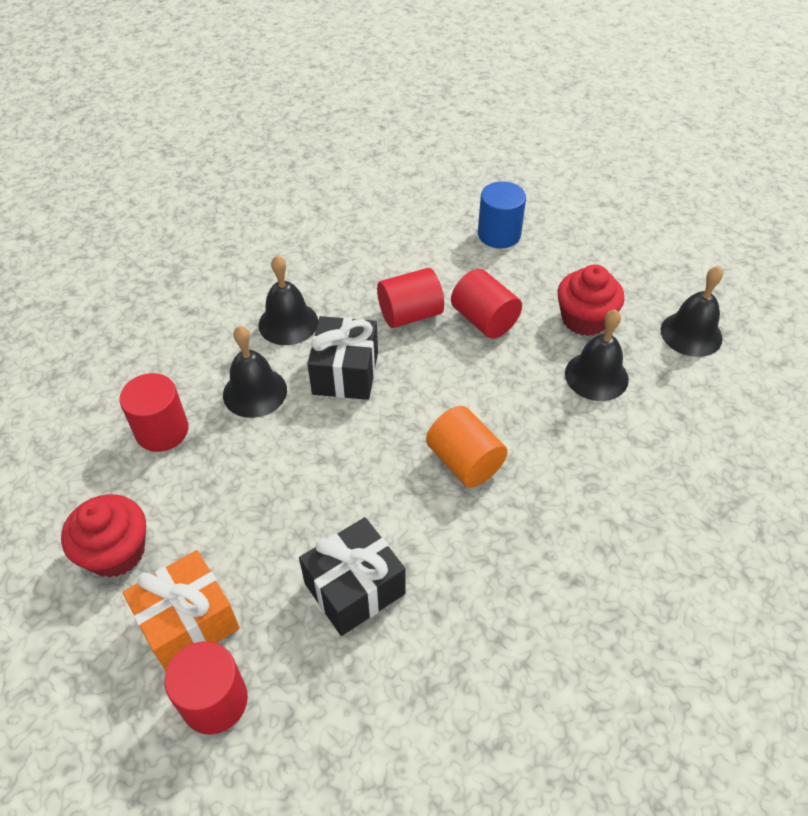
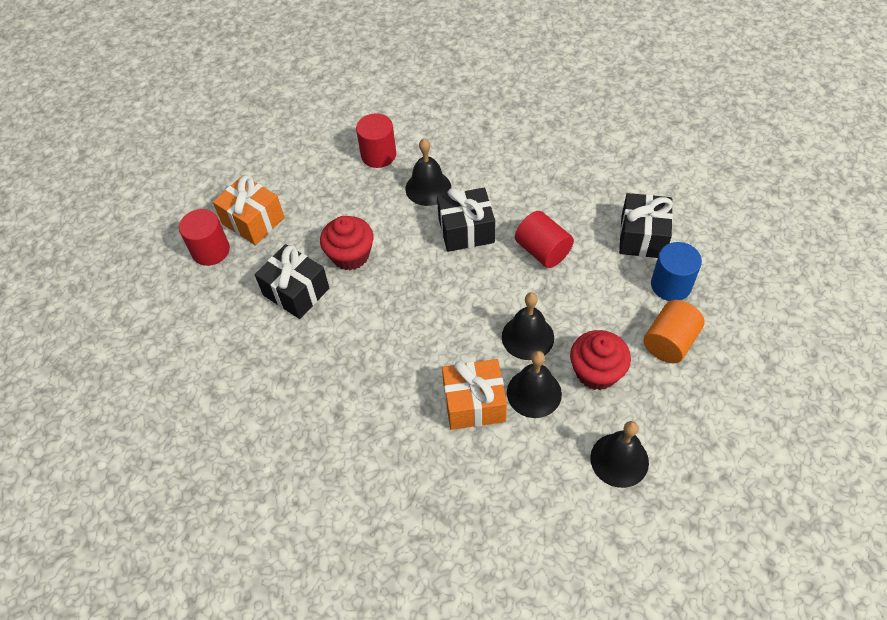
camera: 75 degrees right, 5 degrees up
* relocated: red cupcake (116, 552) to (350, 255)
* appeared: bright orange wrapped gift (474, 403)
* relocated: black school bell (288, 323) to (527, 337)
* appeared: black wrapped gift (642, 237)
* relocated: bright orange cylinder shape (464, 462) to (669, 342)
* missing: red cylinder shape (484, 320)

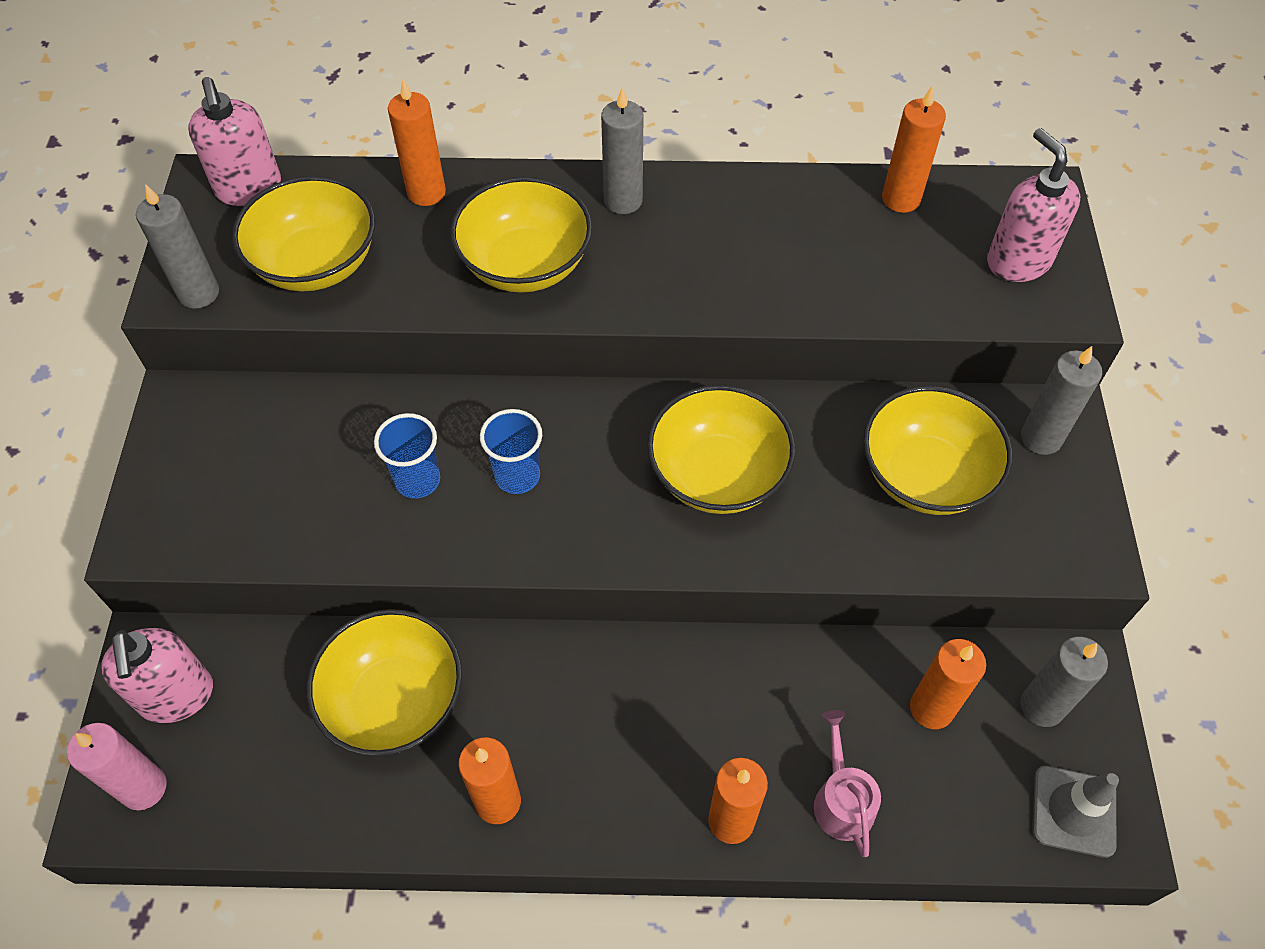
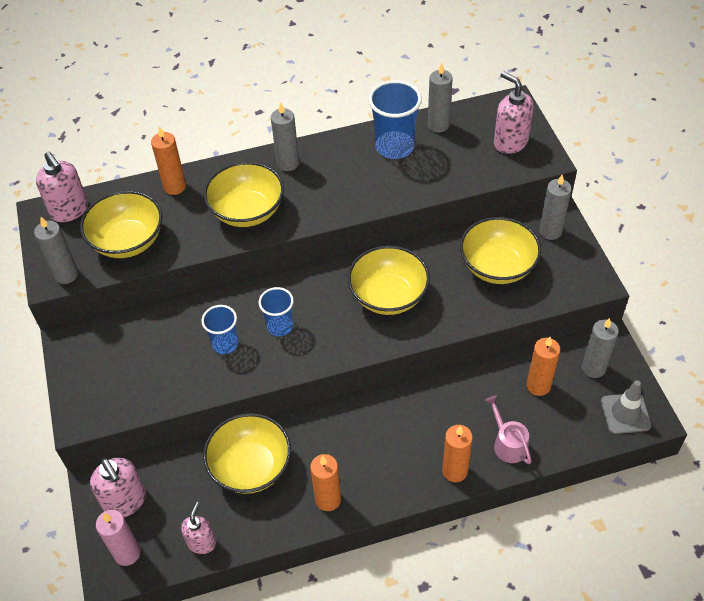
camera: 15 degrees left, 5 degrees down
* appeared: rosy soap dispenser (202, 542)
* appeared: blue tumbler (394, 147)
* colour: bright orange pillar candle (901, 199) to grey pillar candle (438, 125)

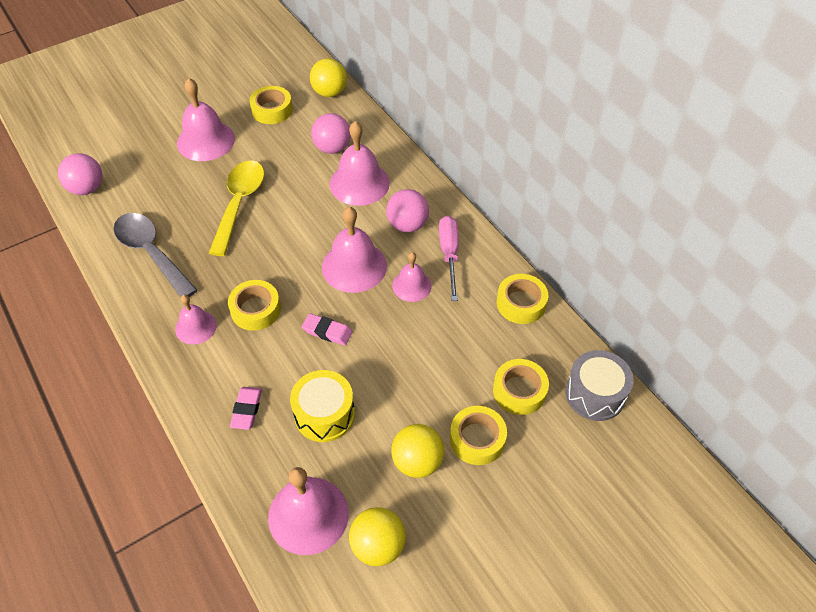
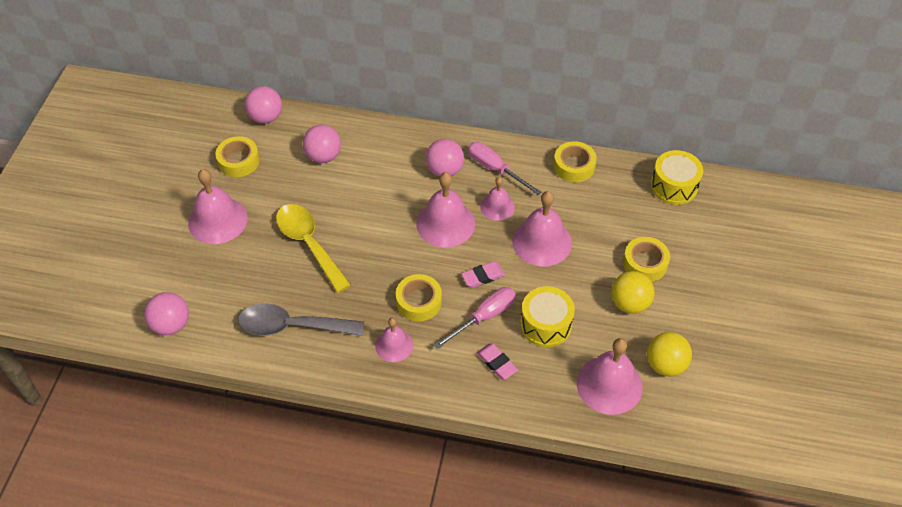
camera: 45 degrees left, 0 degrees up
* colour: bright yellow play ball (329, 92) to rosy play ball (266, 117)
* appeared: rosy flat screwdriver (484, 317)
* relocated: rosy school bell (359, 183) to (542, 242)
* colour: grey toy drum (595, 394) to bright yellow toy drum (674, 186)
* missing: bright yellow tape (519, 391)

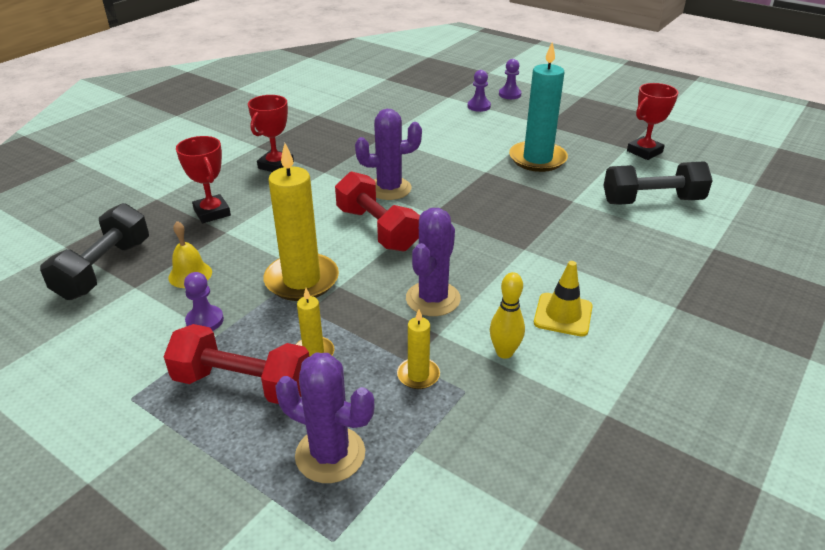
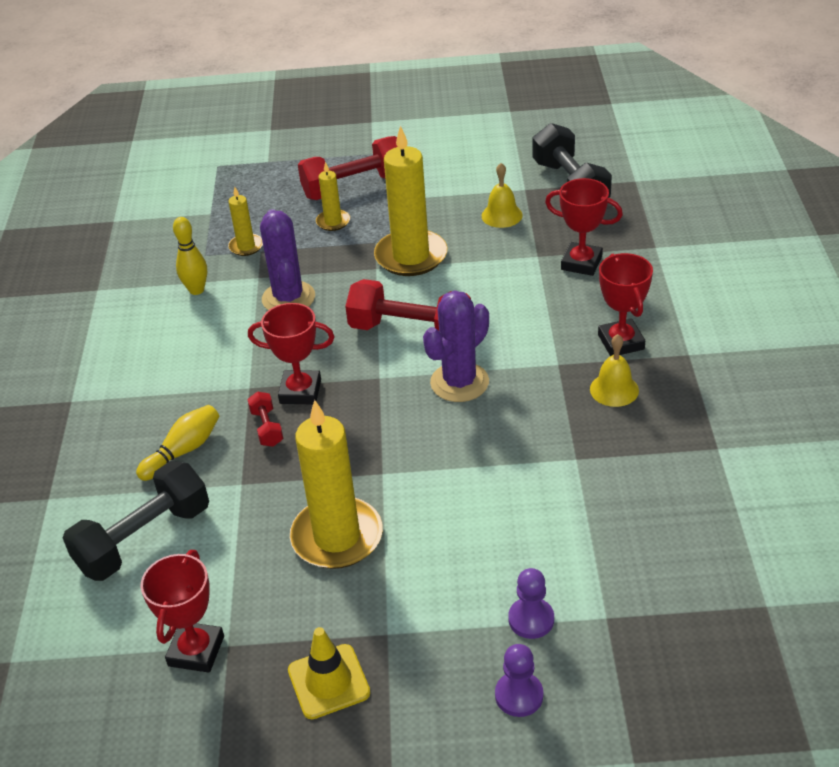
camera: 145 degrees right, 5 degrees up
* appeared: bright yellow skittle (183, 451)
* appeared: red hand weight (267, 428)
* appeared: red trophy (300, 391)
* relocated: bright yellow road cone (563, 315) to (328, 681)
* colour: teal pillar candle (537, 159) to bright yellow pillar candle (337, 537)
* appeared: bright yellow school bell (614, 389)
* missing: royal purple pawn (205, 321)
* missing: royal purple cactus (330, 454)

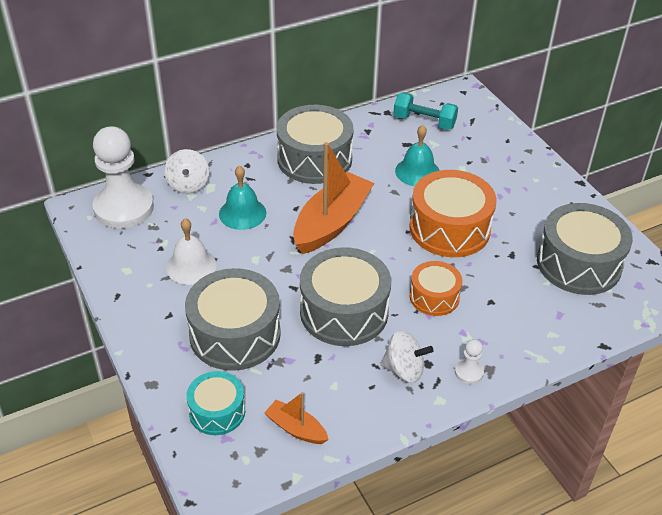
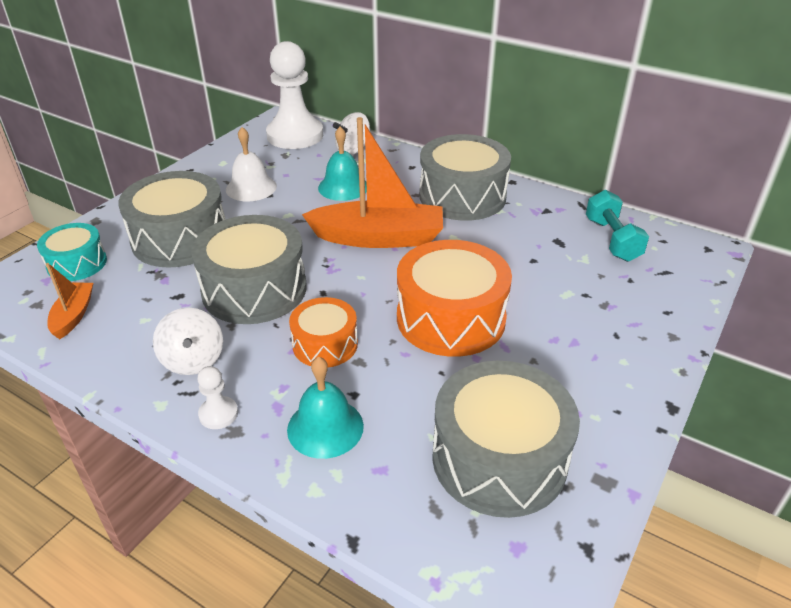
camera: 60 degrees right, 5 degrees down
* relocated: teal school bell (417, 172) to (325, 427)

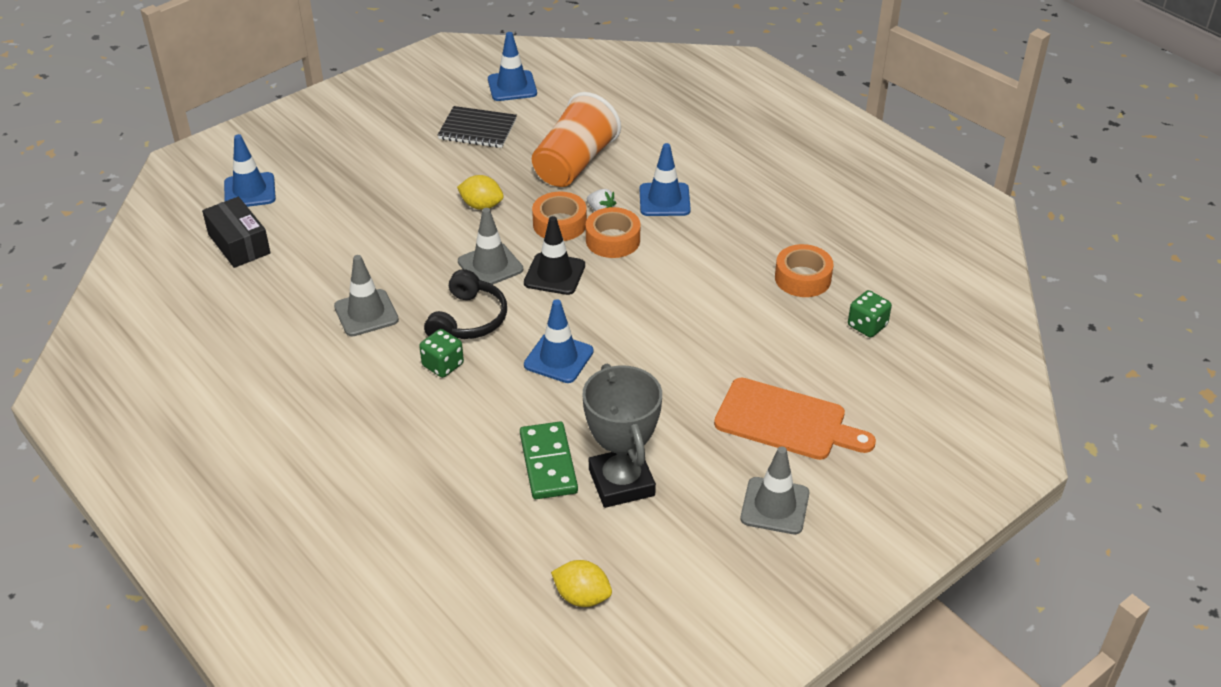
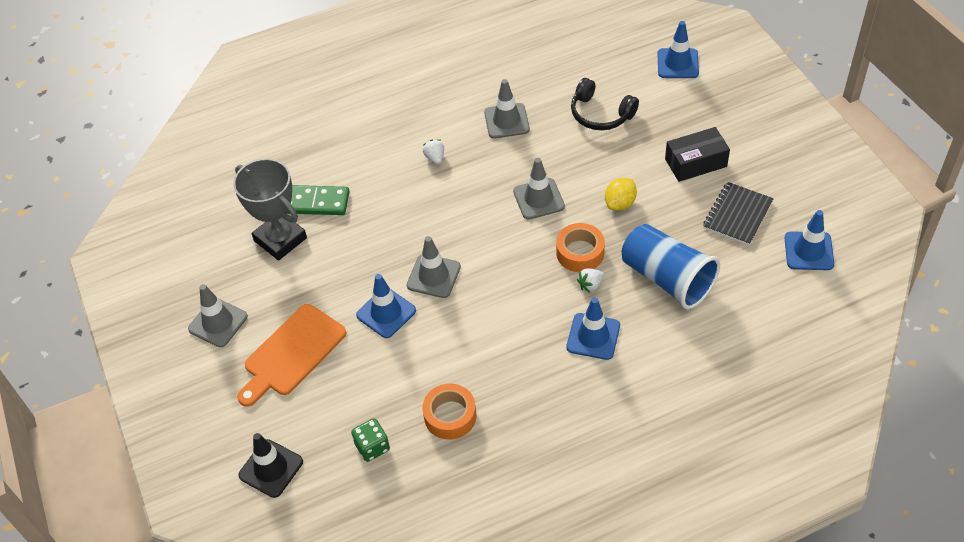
camera: 110 degrees right, 10 degrees up
* spun: grey trophy (621, 482) = (280, 239) 45 degrees clockwise
* relocated: black road cone (554, 274) to (271, 468)
* relocated: blue road cone (558, 358) to (386, 313)
* appeared: grey road cone (433, 276)
* exchanged: green die (443, 365) to white berry (435, 158)
* relocated: black headphones (468, 320) to (600, 114)
* colour: bright orange tumbler (574, 163) to blue tumbler (667, 279)
* relocated: black package (239, 244) to (695, 163)
* missing: bright yellow citrus fruit (582, 597)
* missing: bright orange tape (613, 240)

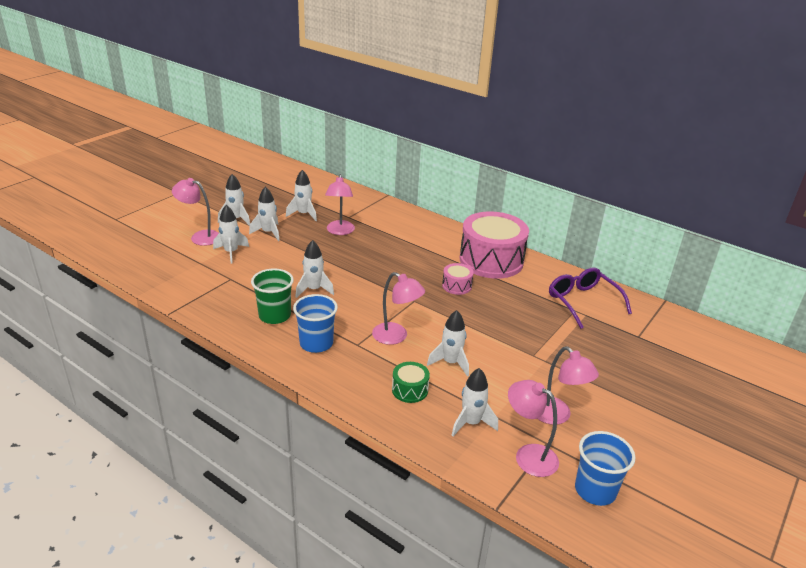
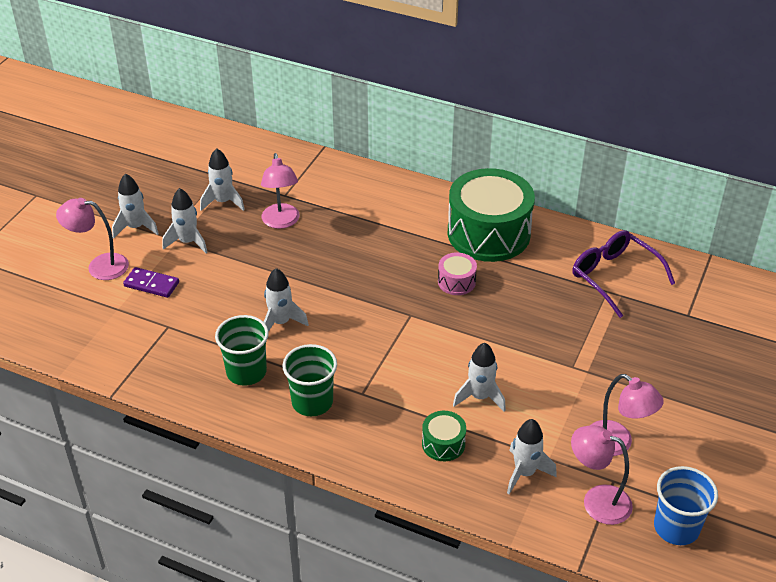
camera: 10 degrees left, 10 degrees up
* exchanged: white rocket (231, 252) to royal purple domino tile (151, 284)
* colour: blue tumbler (316, 343) to green tumbler (312, 402)
* colour: rosy toy drum (491, 260) to green toy drum (488, 233)
* missing: rosy lamp (396, 337)

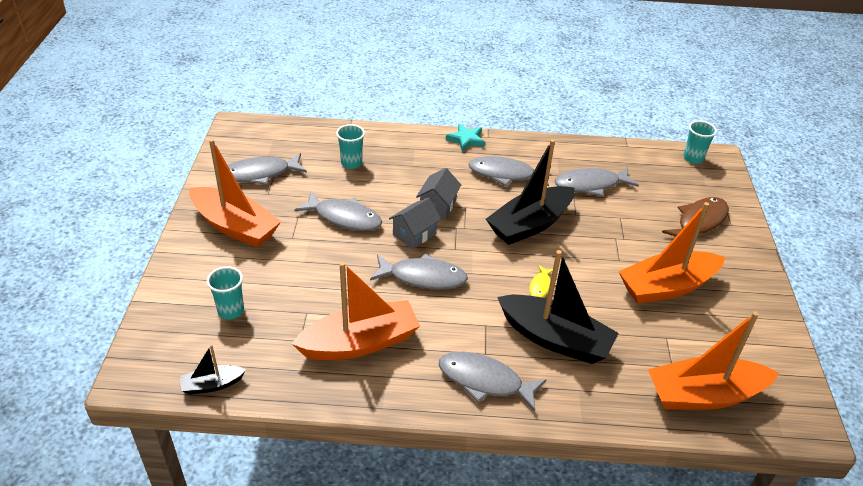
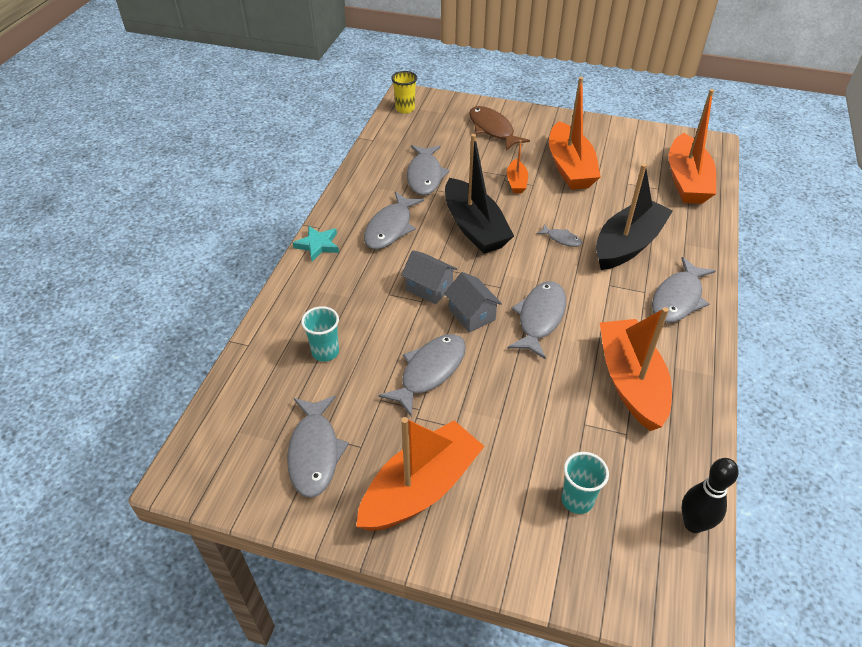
camera: 75 degrees left, 5 degrees up
* colour: teal tumbler (693, 158) to bright yellow tumbler (405, 109)
* appeared: bright orange boat (516, 182)
* colour: bright yellow fish (540, 286) to grey fish (561, 239)
* exchanged: black boat (212, 385) to black skittle (693, 524)

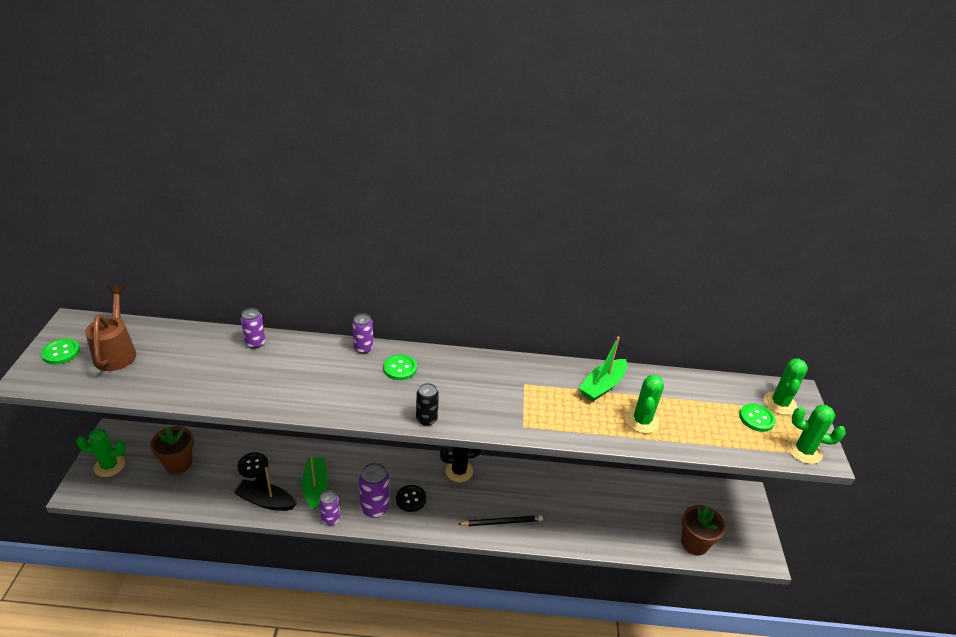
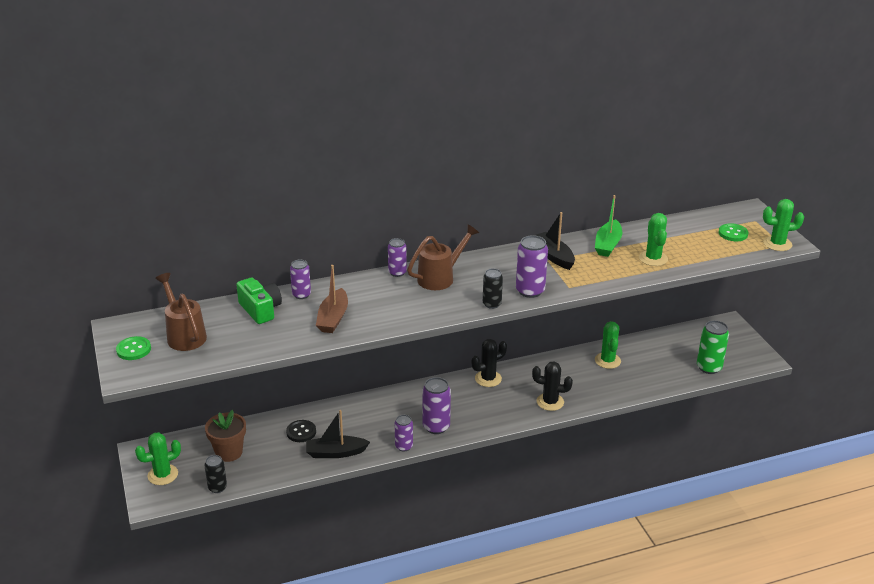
camera: 20 degrees left, 5 degrees down
* appeared: black tin (217, 487)
* appeared: green camera (260, 310)
* appeared: dark brown boat (333, 318)
* exchanged: green sewing button (400, 368) to dark brown watering can (440, 277)
* appeared: royal purple tin (530, 291)
* exchanged: black lead pencil (502, 522) to black cactus (550, 402)
* appeared: black boat (553, 256)
* relocated: green cactus (779, 403) to (607, 361)
* exchanged: dark brown flower pot (694, 543) to green tin (709, 367)
* missing: green boat (315, 487)
* missing: black sewing button (411, 499)

